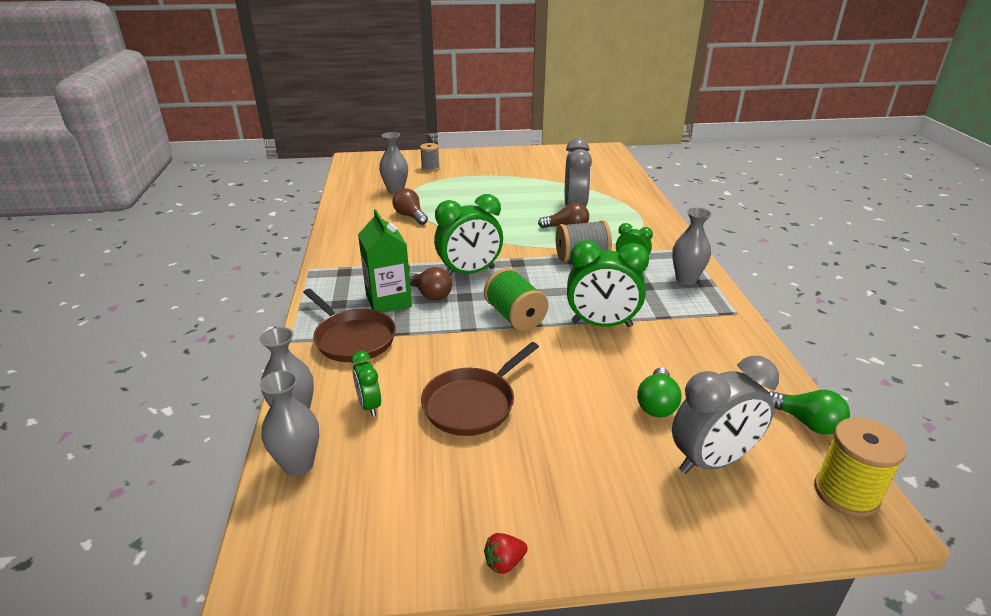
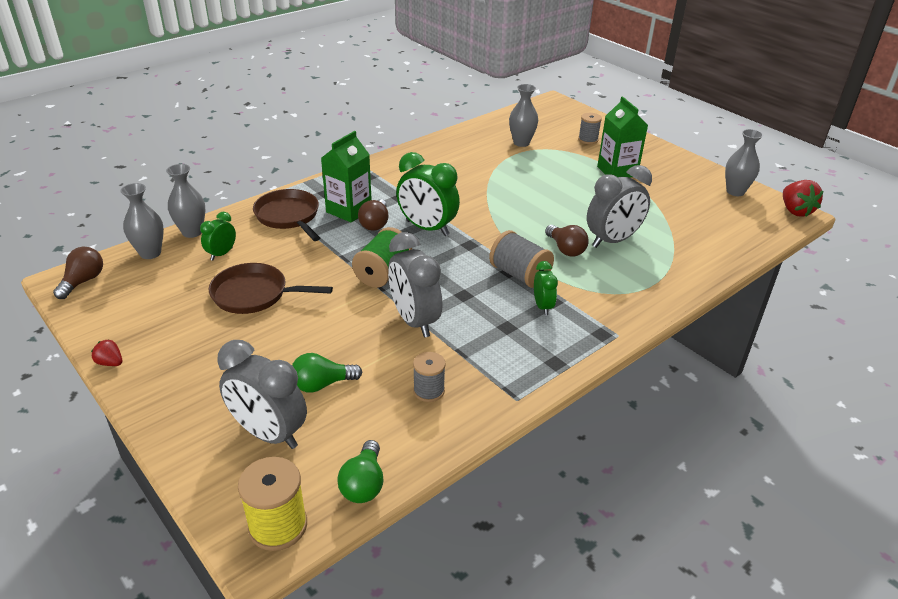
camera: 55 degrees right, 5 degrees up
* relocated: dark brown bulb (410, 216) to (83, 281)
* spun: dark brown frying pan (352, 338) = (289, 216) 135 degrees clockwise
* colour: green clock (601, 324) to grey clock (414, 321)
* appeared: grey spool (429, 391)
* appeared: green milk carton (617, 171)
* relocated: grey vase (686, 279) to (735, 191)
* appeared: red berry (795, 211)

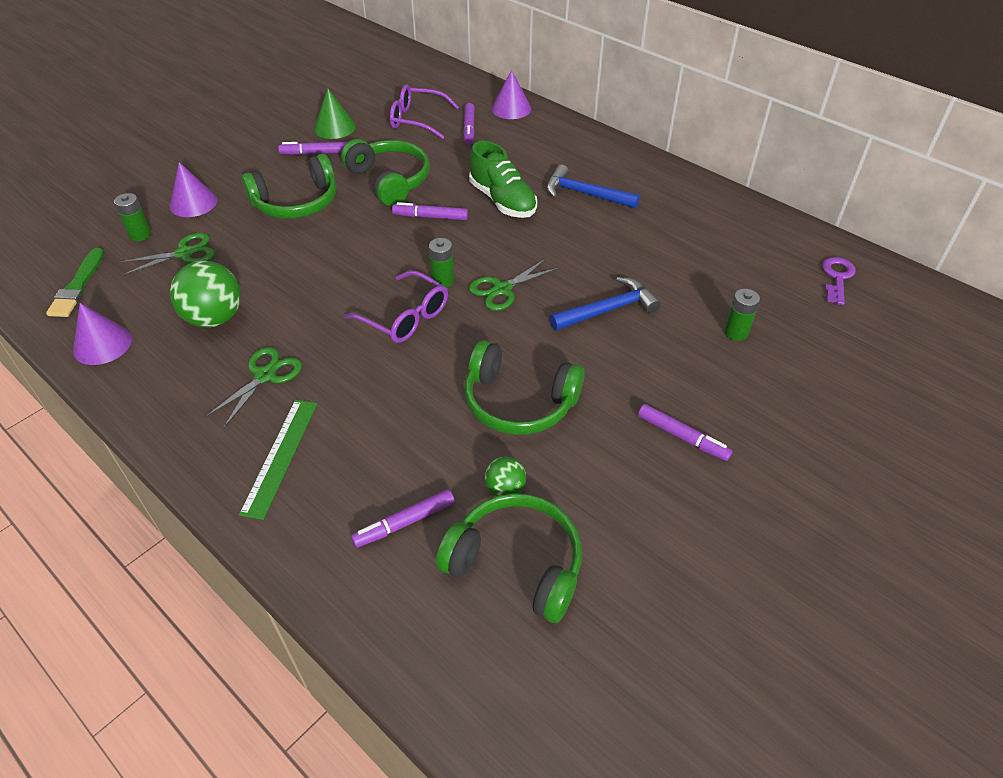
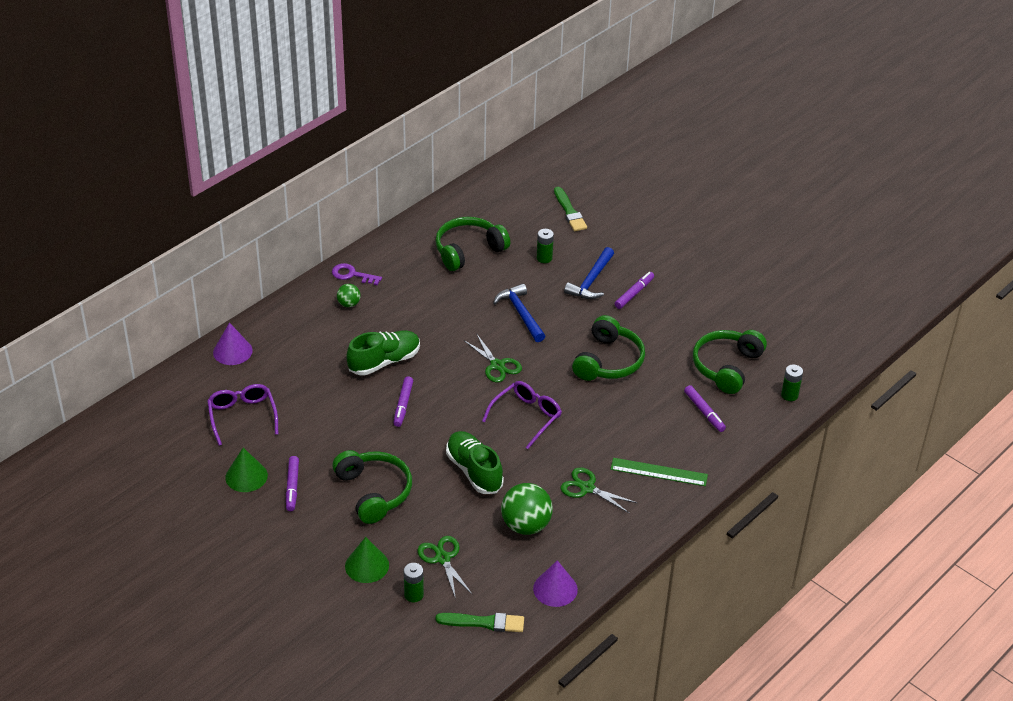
camera: 90 degrees left, 5 degrees down
* spun: royal purple eyeglasses (417, 120) = (242, 416) 150 degrees clockwise
* relocated: royal purple door key (837, 277) to (352, 275)
* relocated: green play ball (505, 489) to (349, 304)
* colour: royal purple solid cone (193, 203) to green solid cone (367, 565)
* relocated: green headphones (390, 180) to (468, 250)
* appeared: green shoe (474, 471)
* appeared: green brush (569, 211)
* relocated: blue carpenter's hammer (585, 194) to (591, 281)
* relocated: green AA battery (442, 281) to (789, 395)
* missing: royal purple felt pen (469, 128)

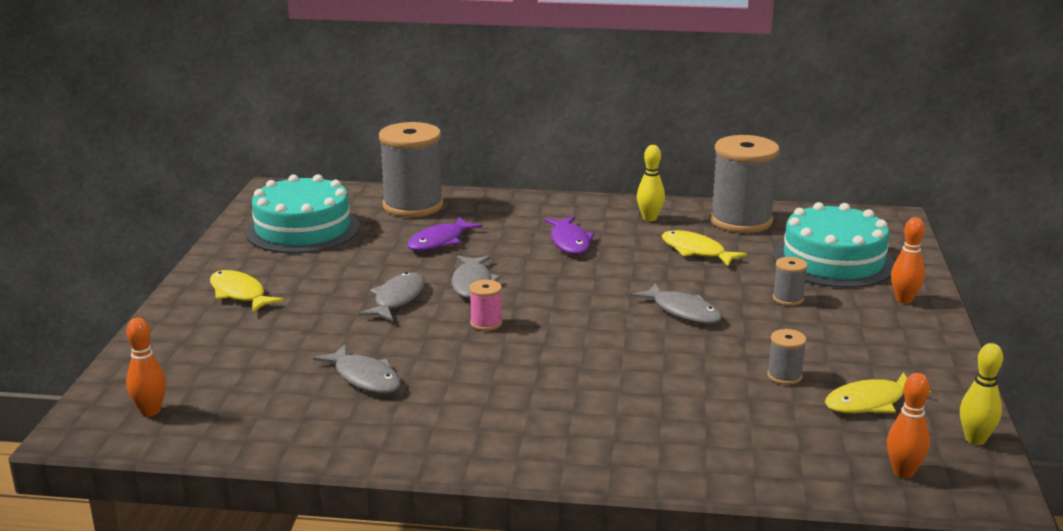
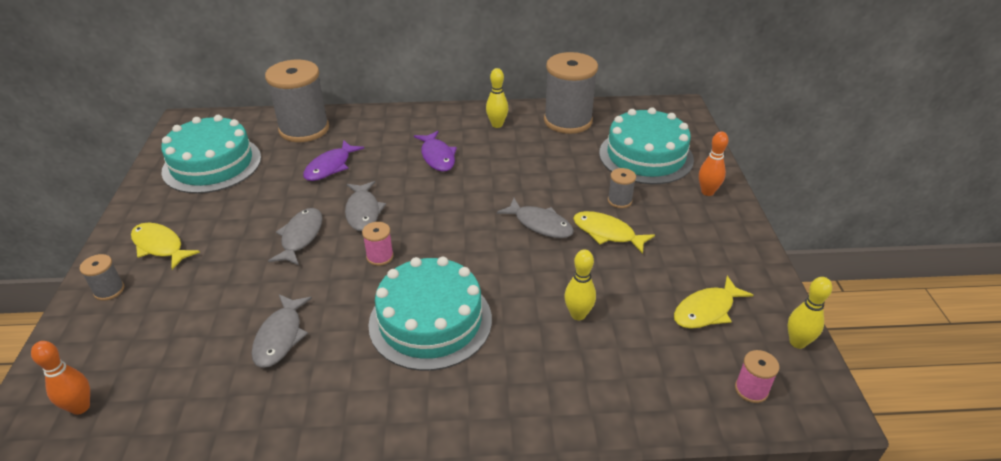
camera: 10 degrees left, 15 degrees up
* relocated: grey spool (784, 376) to (109, 290)
* spun: grey fish (364, 378) = (280, 337) 60 degrees clockwise
* appeared: teal layer cake (430, 321)
* appeared: bright yellow skittle (578, 314)
* relocated: bright yellow fish (696, 251) to (607, 233)
* exchanged: bright orange skittle (903, 472) to rosy spool (751, 389)

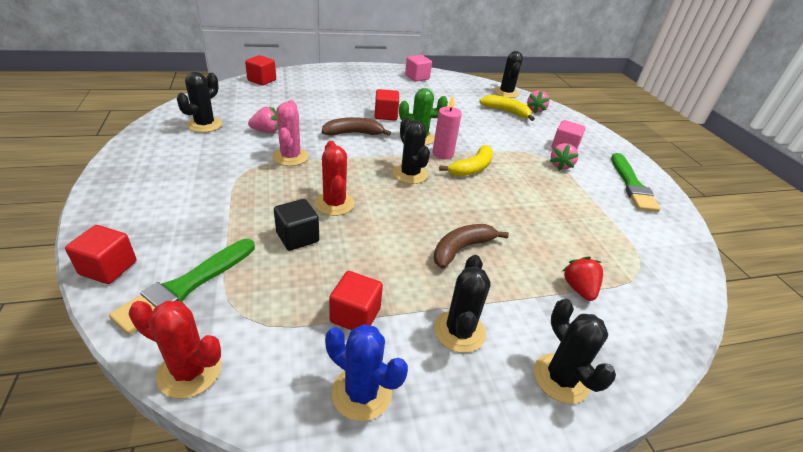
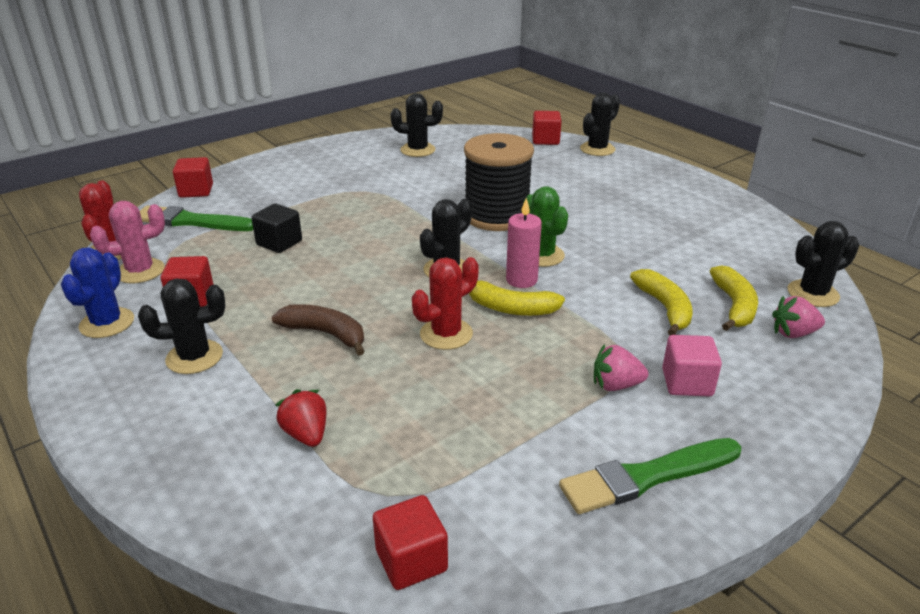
camera: 70 degrees right, 5 degrees down
* relocated: rosy cactus (290, 157) to (140, 271)
* spun: red berry (579, 289) = (306, 434) 90 degrees counterclockwise
* relocated: red solid cube (386, 115) to (411, 560)
* relocated: red cactus (334, 204) to (446, 334)
* exchanged: dark brown banana fruit (353, 133) to black spool (496, 216)
* relocated: black cactus (561, 378) to (597, 149)
* appeared: bright yellow banana fruit (664, 308)
* missing: rosy berry (266, 131)
* missing: rosy solid cube (417, 77)

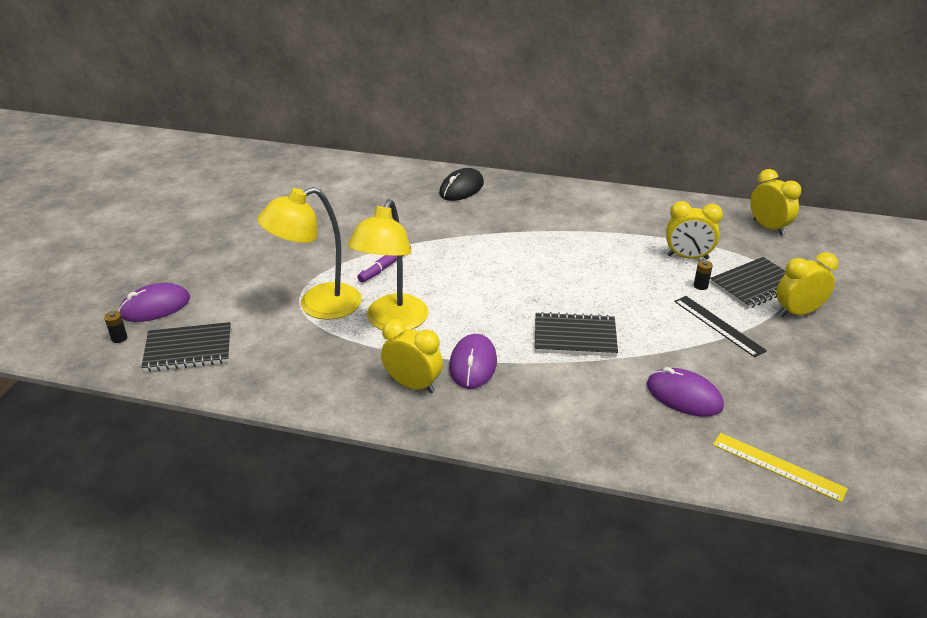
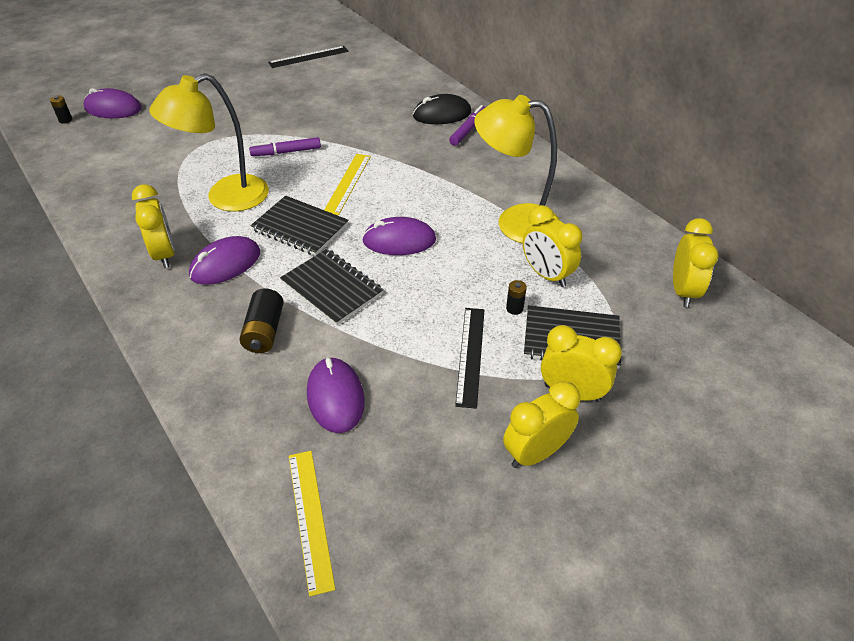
camera: 40 degrees right, 10 degrees up
* appeared: black AA battery (264, 331)
* relocated: black notepad (188, 349) to (300, 228)
* appeared: black measuring stick (308, 57)
* appeared: bright yellow measuring stick (347, 183)
* appeared: royal purple mouse (399, 240)
* appeared: royal purple felt pen (468, 130)
* relocated: bright yellow lamp (318, 306) to (515, 223)
* appeared: bright yellow clock (535, 453)

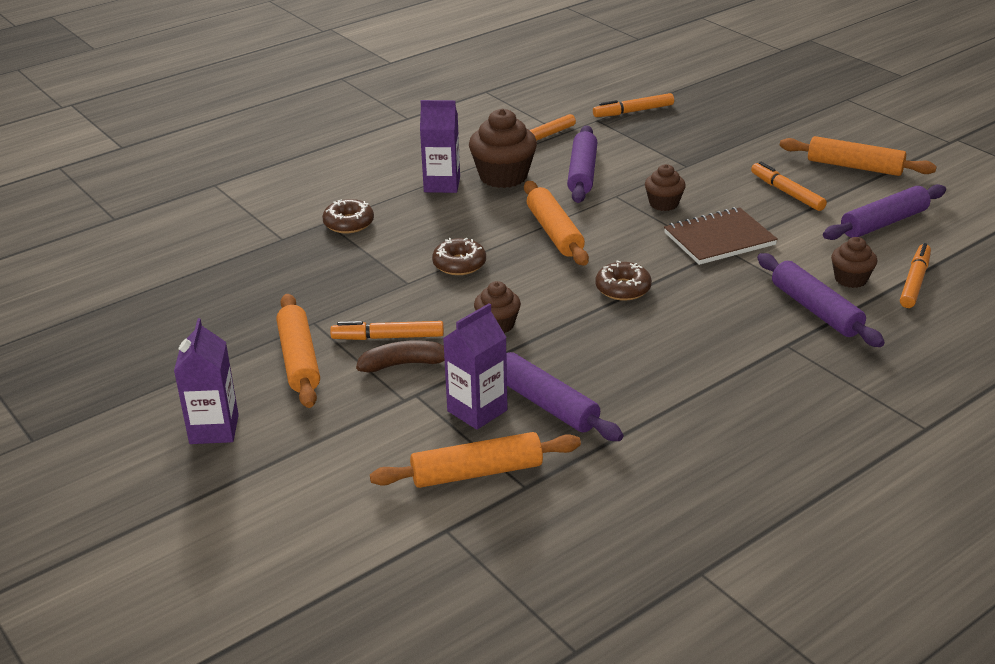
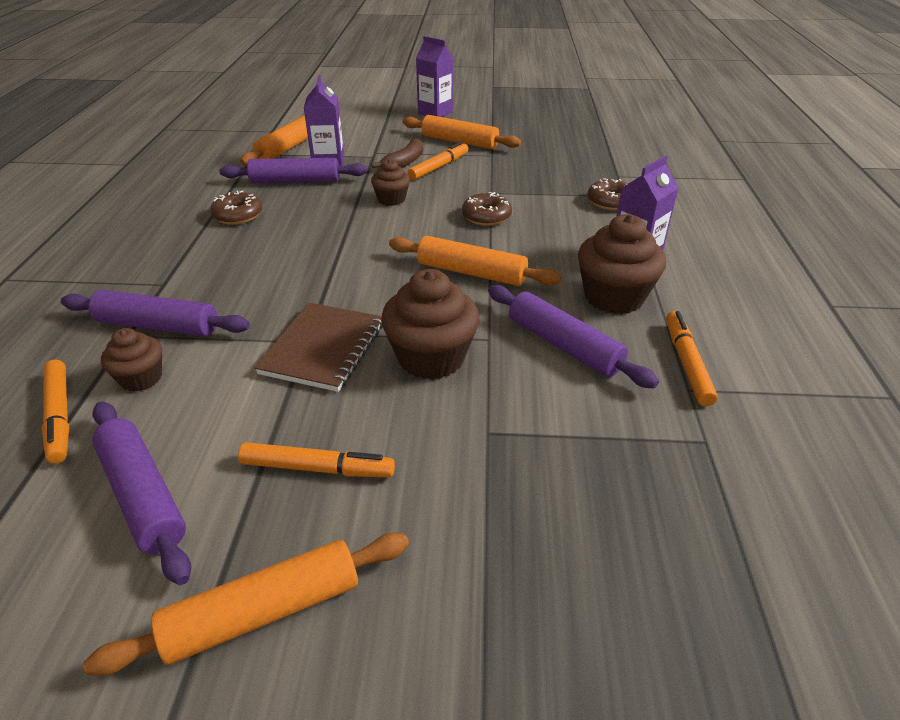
camera: 130 degrees right, 5 degrees up
* spun: royal purple pastry roller (884, 223) = (142, 495) 45 degrees counterclockwise
* relocated: dark brown glazed donut (623, 288) to (238, 215)
* size: dark brown cupcake (663, 204) = (431, 358) x1.74
* missing: bright orange felt pen (633, 111)

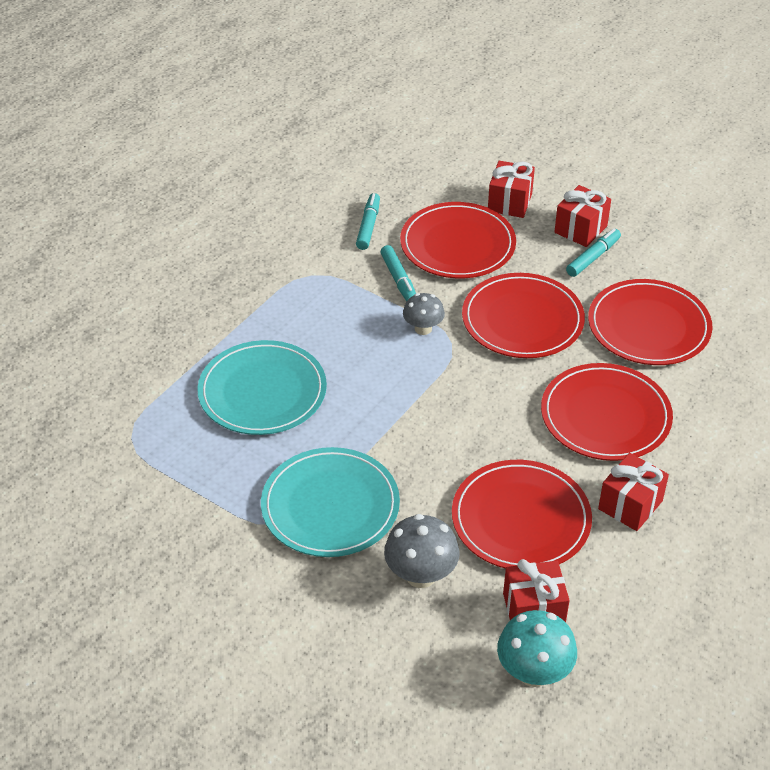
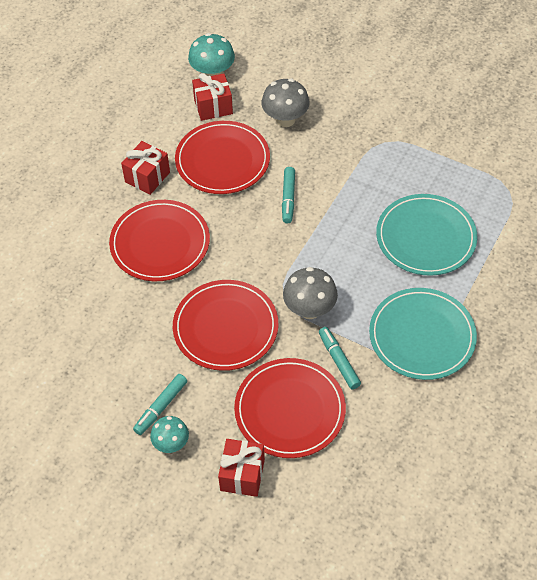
camera: 175 degrees right, 10 degrees up
* exchanged: red wrapped gift (580, 229) to teal mushroom (171, 443)
* relocated: teal felt pen (368, 226) to (288, 198)
* size: grey mushroom (423, 328) = (309, 309) x1.52
* relocated: teal flat dish (330, 506) to (422, 336)
* missing: red flat dish (648, 326)

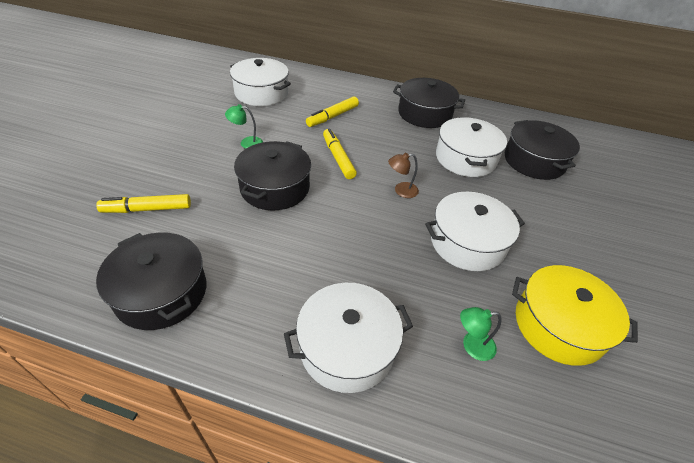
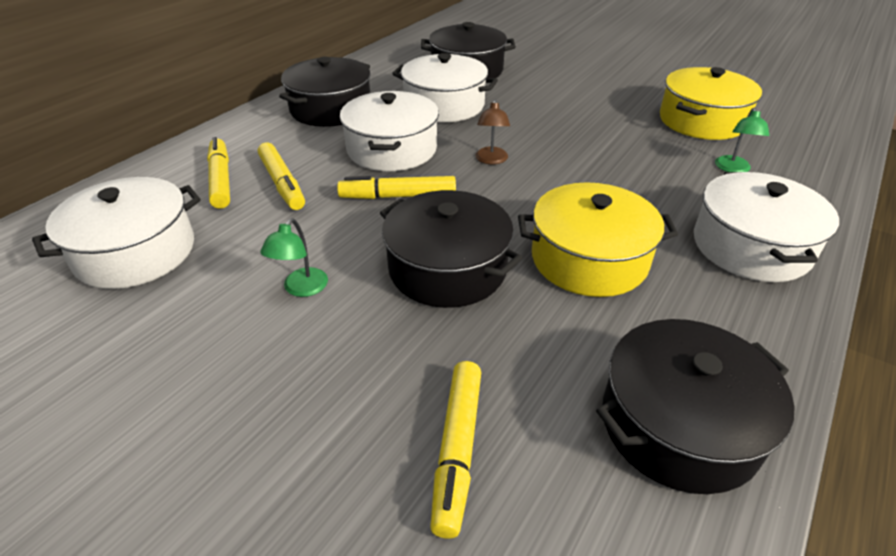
camera: 70 degrees left, 5 degrees down
* appeared: bright yellow felt pen (221, 180)
* relocated: white pot (467, 243) to (392, 149)
* appeared: bright yellow pot (589, 259)

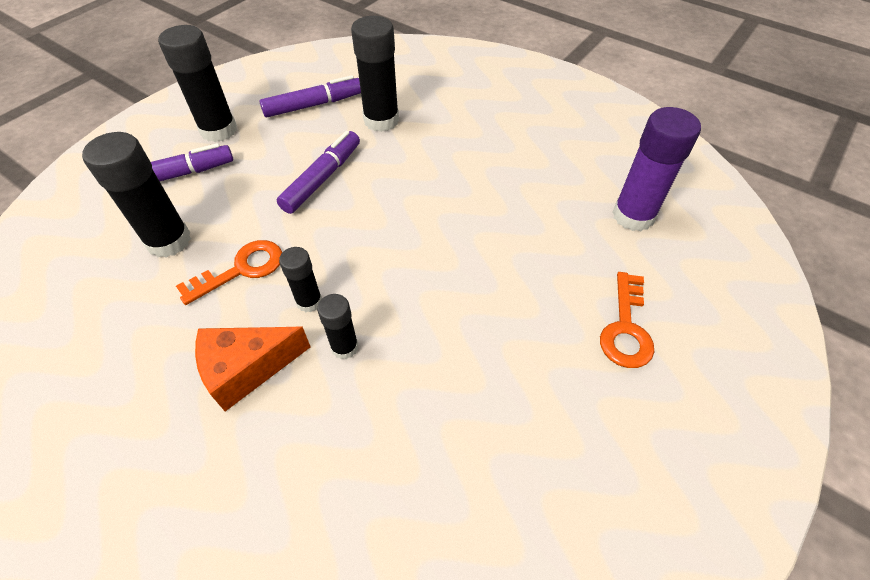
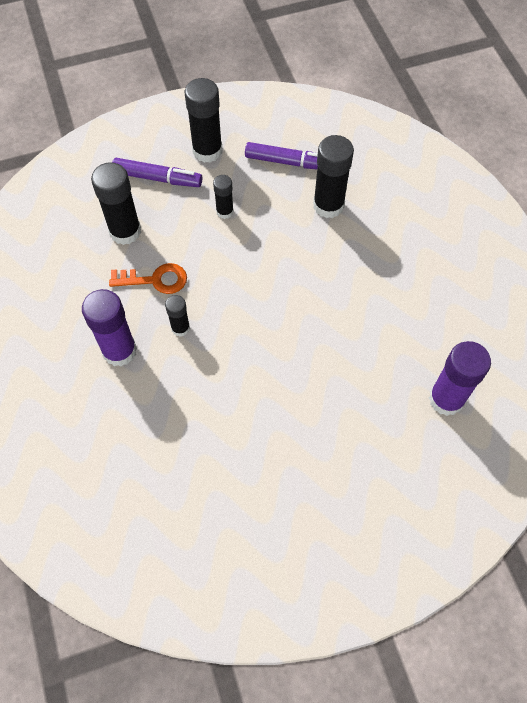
camera: 35 degrees right, 10 degrees up
* exchanged: bright orange cheese (247, 369) to royal purple glue stick (119, 351)
* relocated: black glue stick (344, 347) to (224, 211)
* missing: royal purple felt pen (323, 178)
* missing: bright orange door key (626, 328)

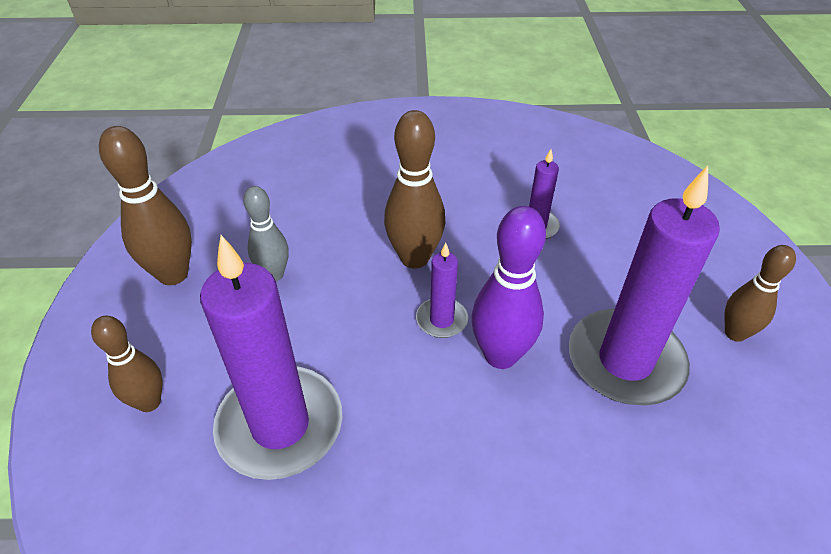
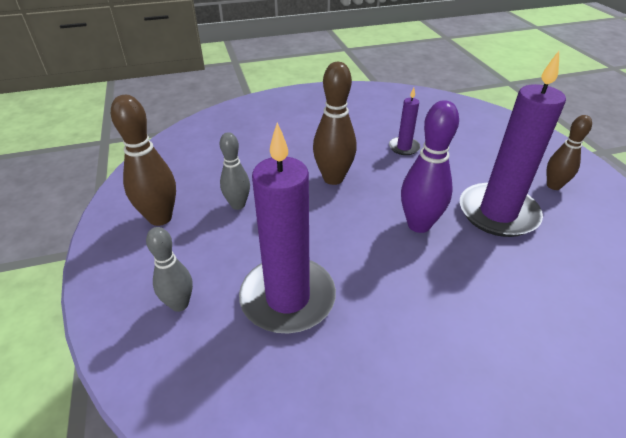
camera: 15 degrees left, 5 degrees down
* colour: dark brown skittle (149, 402) to grey skittle (179, 304)
* missing: royal purple pillar candle (441, 320)

